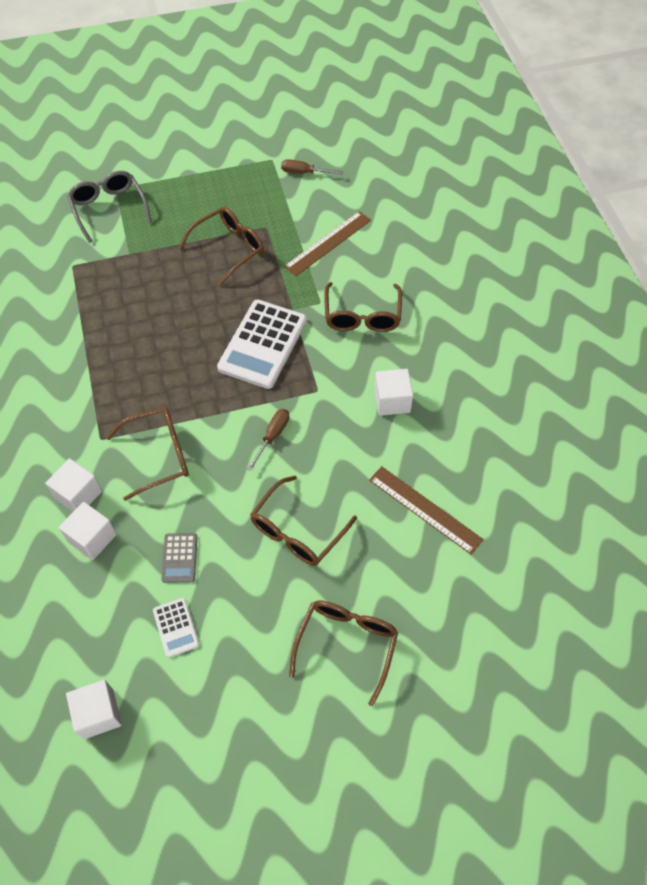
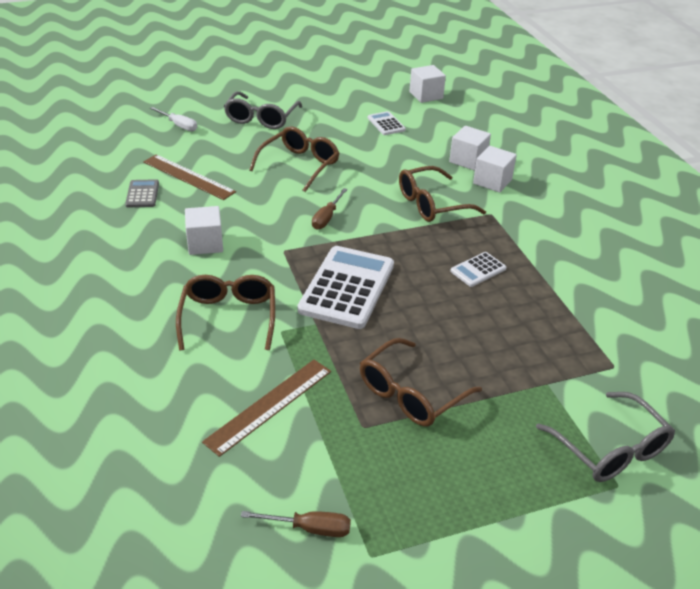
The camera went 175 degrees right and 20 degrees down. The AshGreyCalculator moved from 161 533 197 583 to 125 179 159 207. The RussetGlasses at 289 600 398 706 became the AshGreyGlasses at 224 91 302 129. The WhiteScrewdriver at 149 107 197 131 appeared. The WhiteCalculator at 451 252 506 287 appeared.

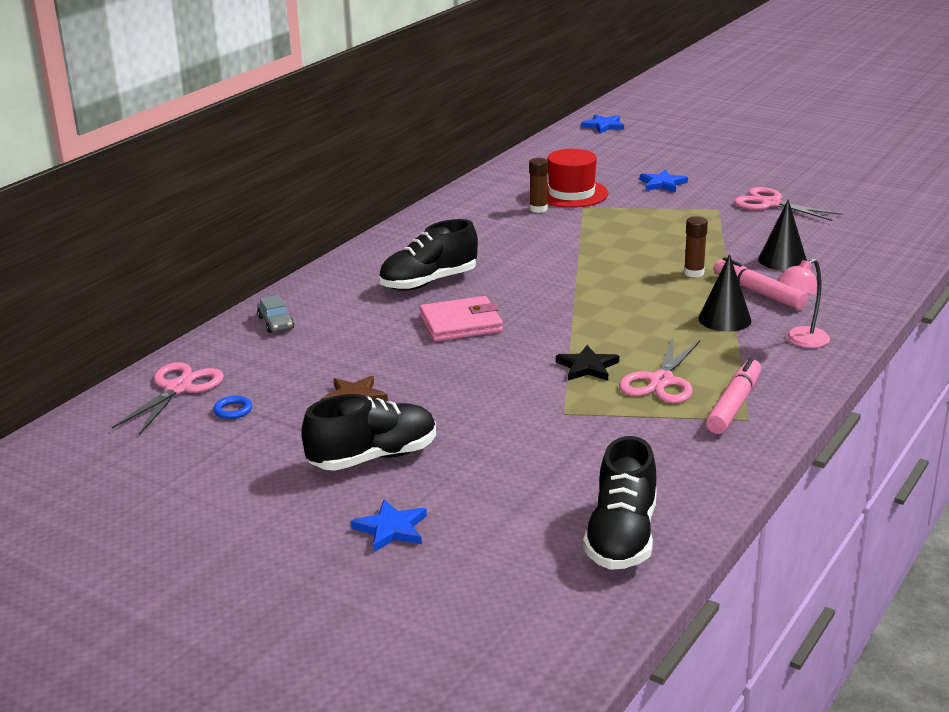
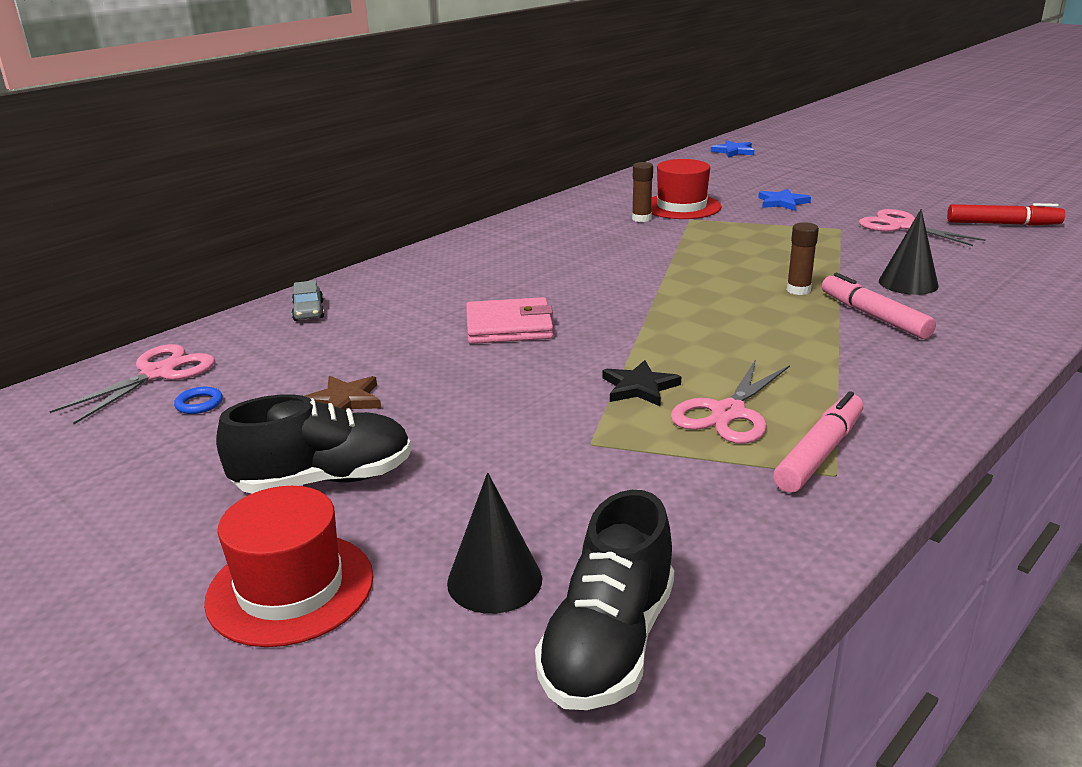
The camera went 10 degrees right and 0 degrees up. The RoyalBlueFivePointedStar at 351 500 427 552 was replaced by the RedHat at 204 486 373 647. The JetBlackShoe at 379 219 478 291 disappeared. The JetBlackCone moved from 698 254 752 332 to 447 473 542 614. The RosyReadingLamp at 777 259 830 348 disappeared. The RedFeltPen at 947 203 1065 226 appeared.

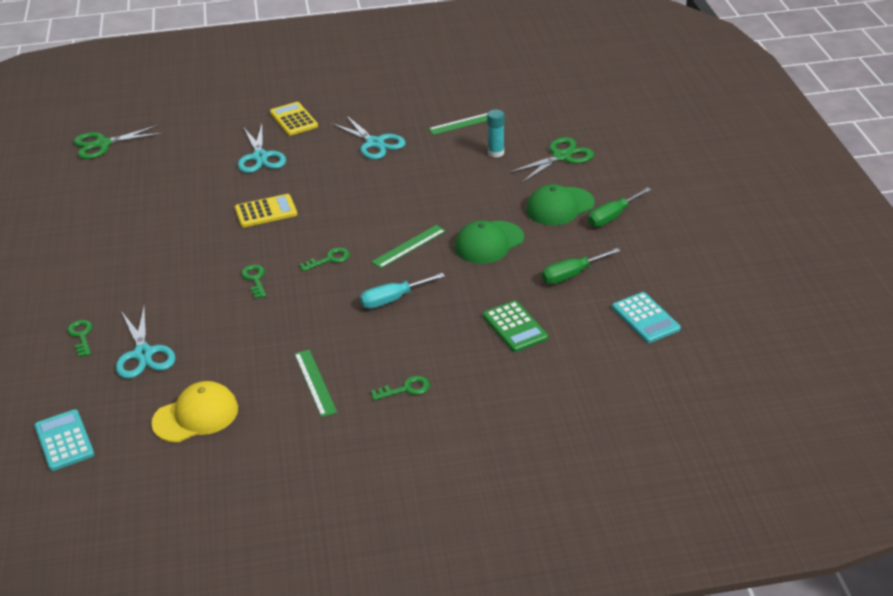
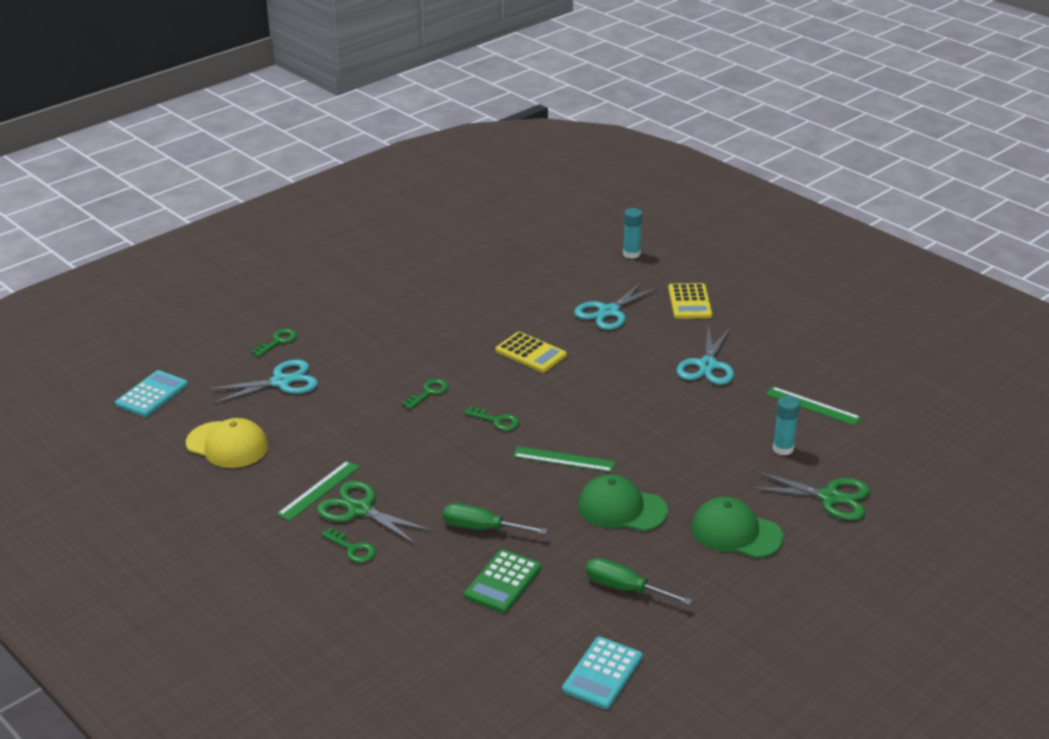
The camera went 55 degrees right and 5 degrees down. The EmeraldShears moved from 73 125 163 159 to 317 481 433 545. The TealShears at 116 306 176 379 turned 150 degrees counterclockwise. The GoldenCalculator at 270 102 318 136 turned 150 degrees clockwise. The TealScrewdriver at 360 273 445 309 disappeared. The EmeraldScrewdriver moved from 588 187 651 227 to 443 503 548 534. The TealStickOfGlue at 623 208 643 259 appeared.

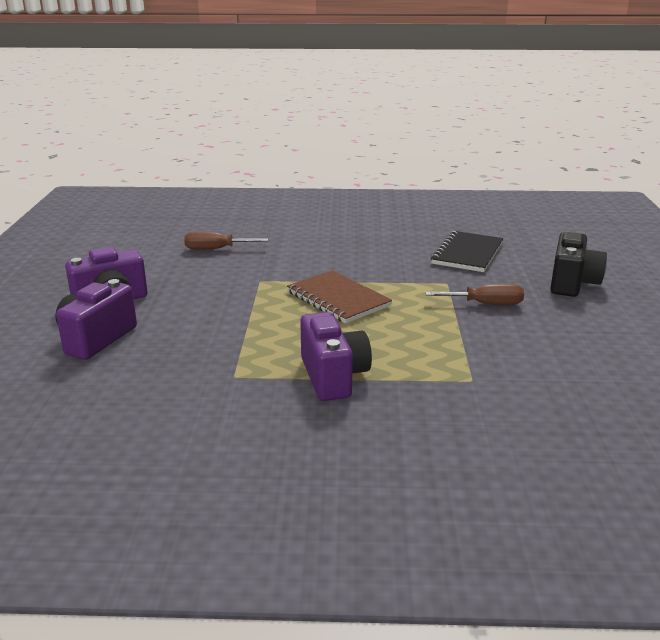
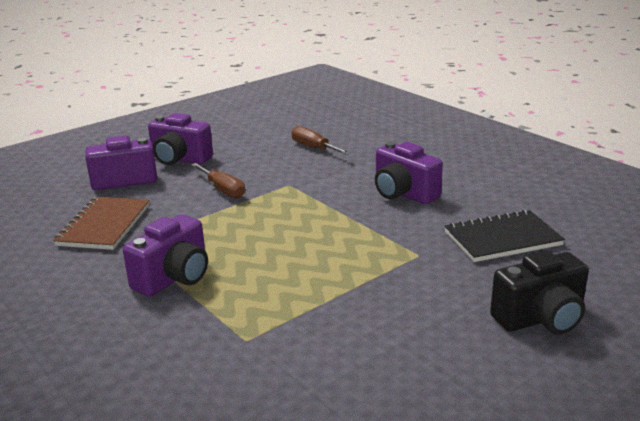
The camera went 50 degrees right and 0 degrees up. The RussetExerciseBook moved from 287 270 392 324 to 53 197 150 250. The RussetScrewdriver moved from 425 284 524 305 to 191 163 245 199. The VioletCamera at 375 142 443 204 appeared.

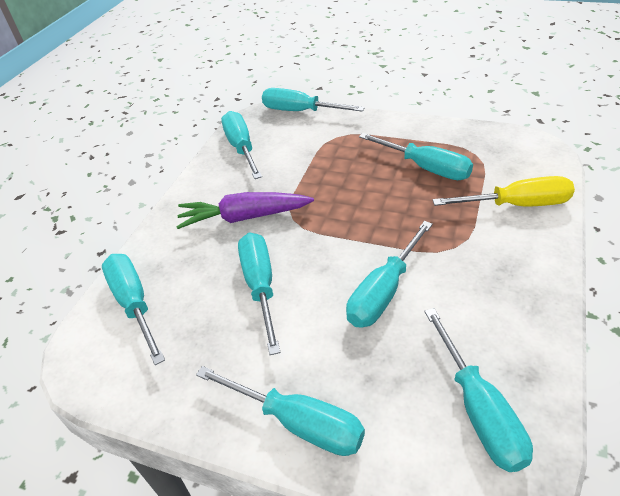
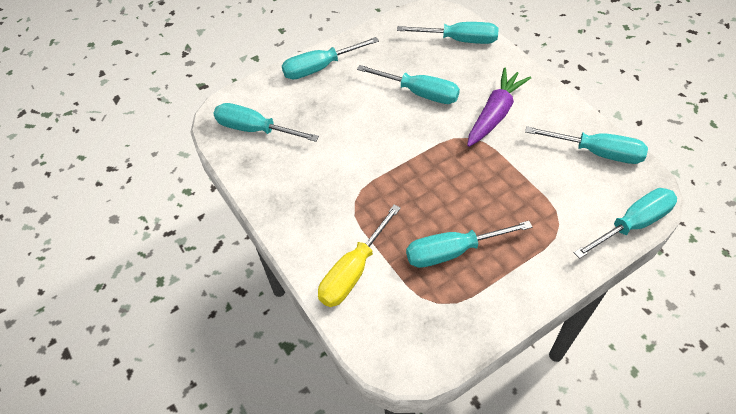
The camera went 125 degrees right and 10 degrees up. The TealScrewdriver at 346 221 433 328 disappeared.

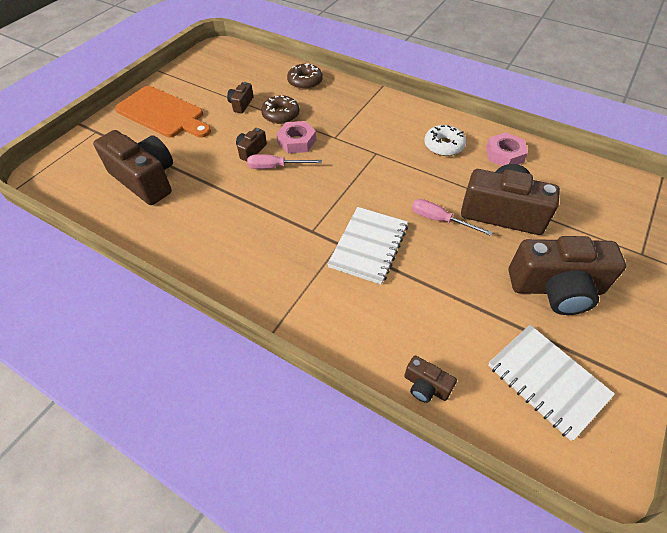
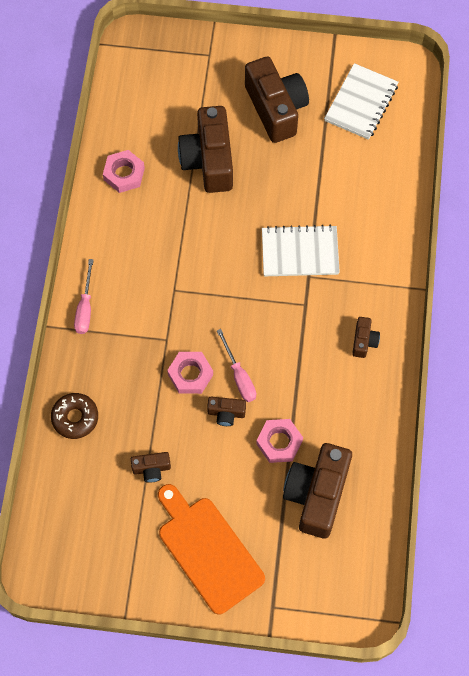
The camera went 115 degrees left and 15 degrees up. The OrangeColouredChoppingBoard at 115 86 211 138 turned 45 degrees counterclockwise. The RussetGlazedDonut at 261 95 300 124 disappeared. The RussetCamera moved from 404 355 457 403 to 352 317 380 358. The RosyScrewdriver moved from 412 199 492 236 to 74 259 94 334. The WhiteGlazedDonut at 424 125 466 156 disappeared. The RosyHexNut at 256 419 303 463 appeared.

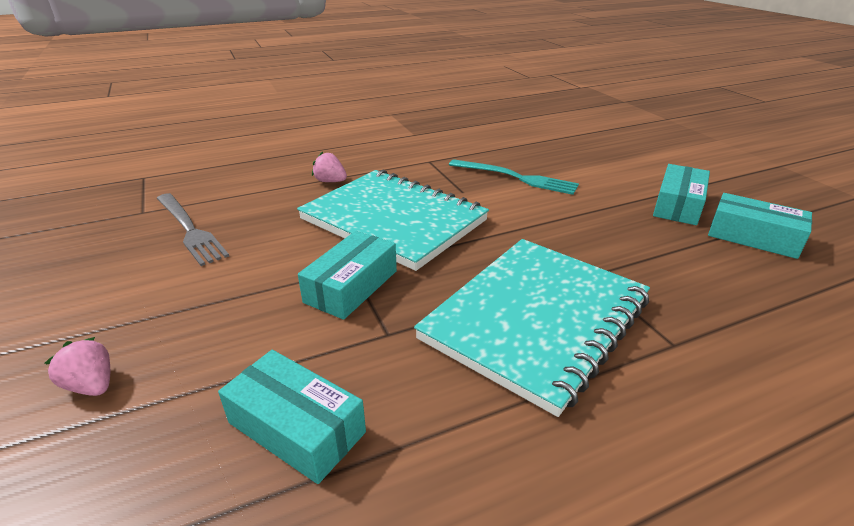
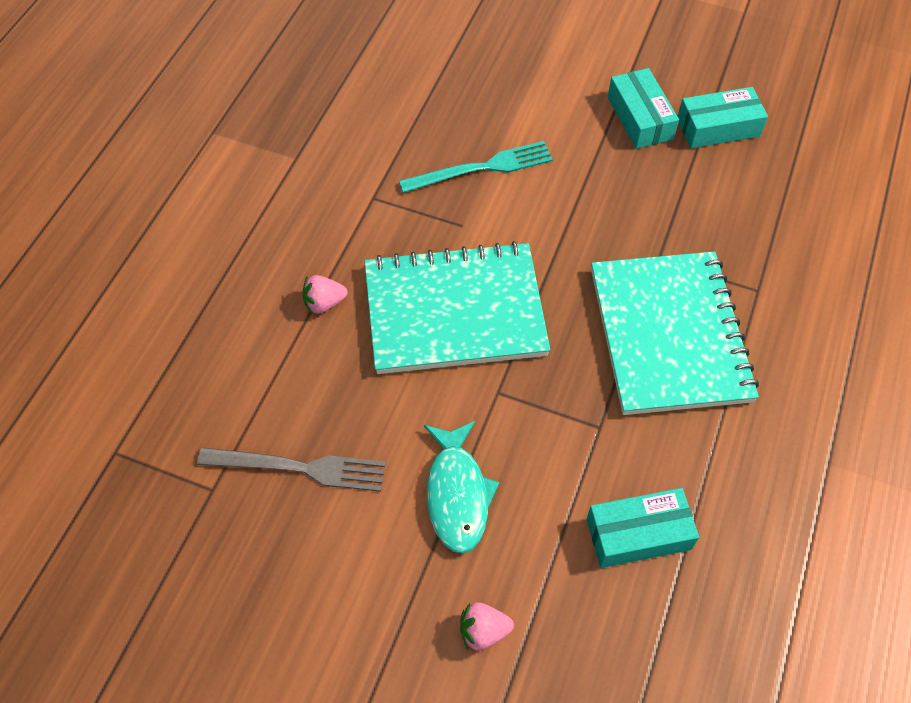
The camera went 45 degrees left and 25 degrees up. The TealParcel at 298 231 397 320 disappeared. The TealToyFish at 424 421 499 554 appeared.

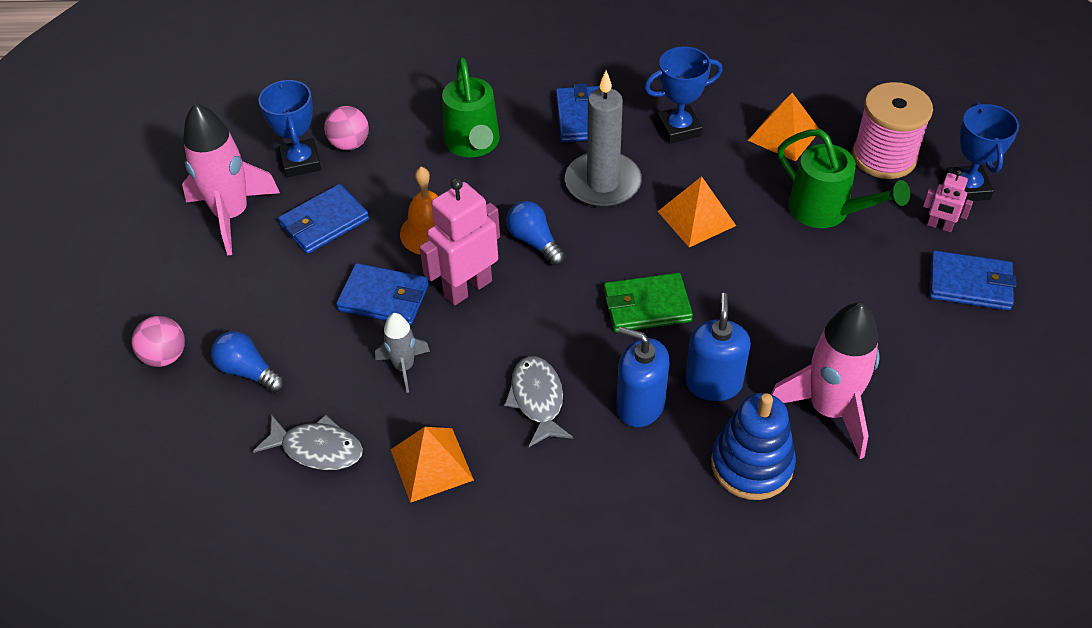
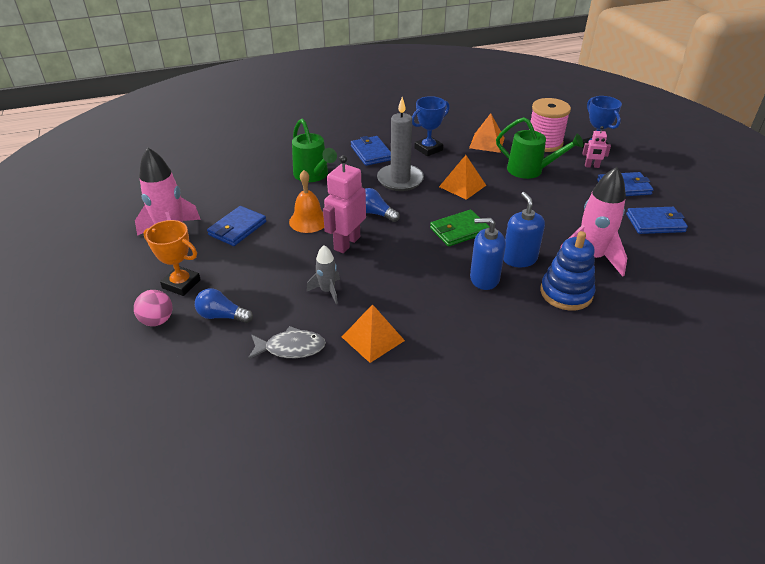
The camera went 20 degrees left and 10 degrees down. The RoyalBlueTrophy at 259 79 321 177 disappeared. The RosyBall at 324 106 369 150 disappeared. The RoyalBlueCardWallet moved from 336 263 429 325 to 626 207 688 234. The AshGreyToyFish at 504 356 573 447 disappeared. The OrangeColouredTrophy at 144 220 201 296 appeared.

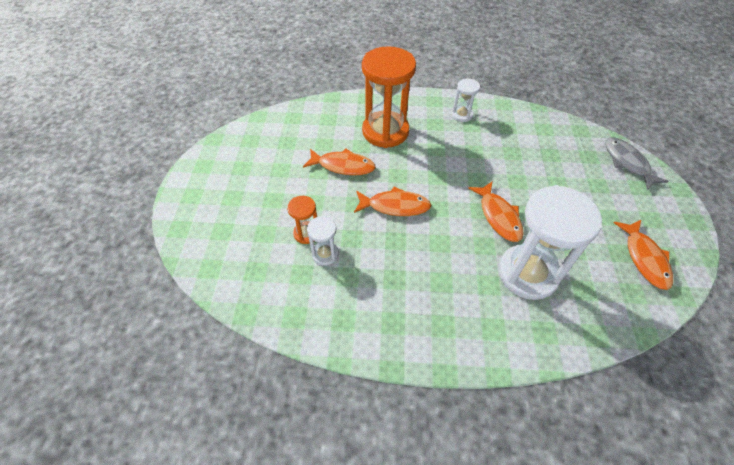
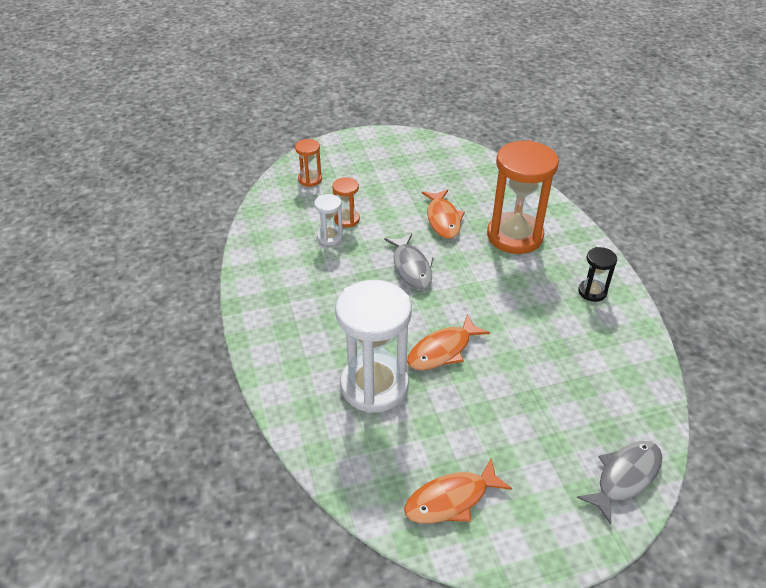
The camera went 70 degrees right and 10 degrees down. The OrangeColouredToyFish at 354 186 431 216 became the AshGreyToyFish at 384 233 434 290. The WhiteHourglass at 452 78 480 122 became the JetBlackHourglass at 578 247 617 302. The OrangeColouredHourglass at 295 139 322 187 appeared.

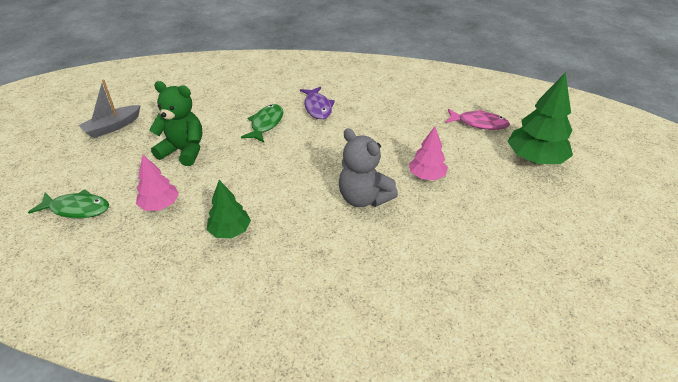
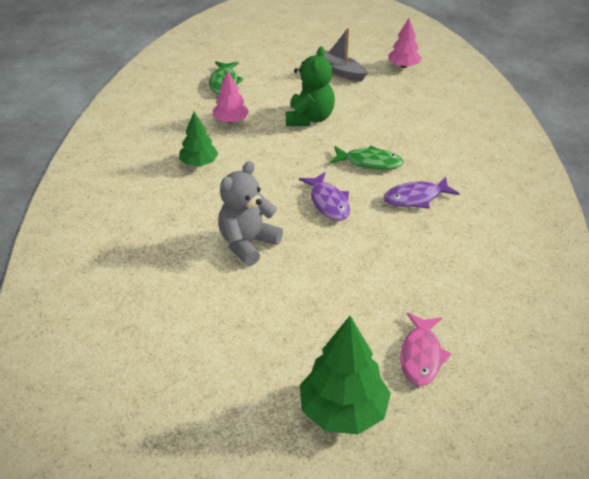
The camera went 85 degrees right and 0 degrees up. The RosyToyTree moved from 409 126 448 180 to 389 18 422 68. The VioletToyFish at 299 172 350 221 appeared.

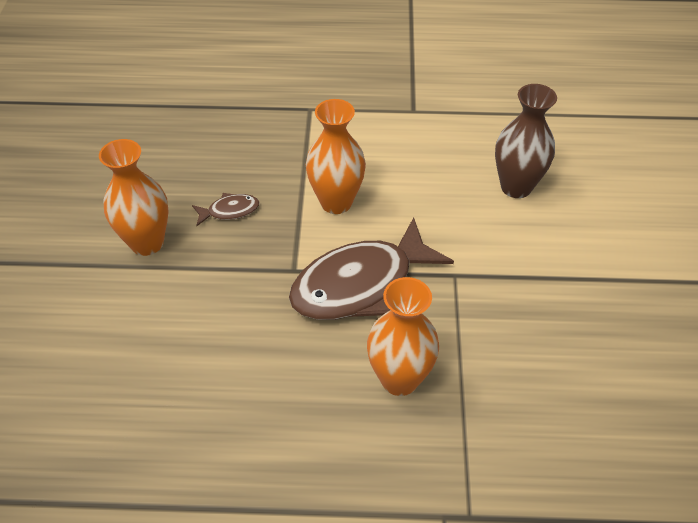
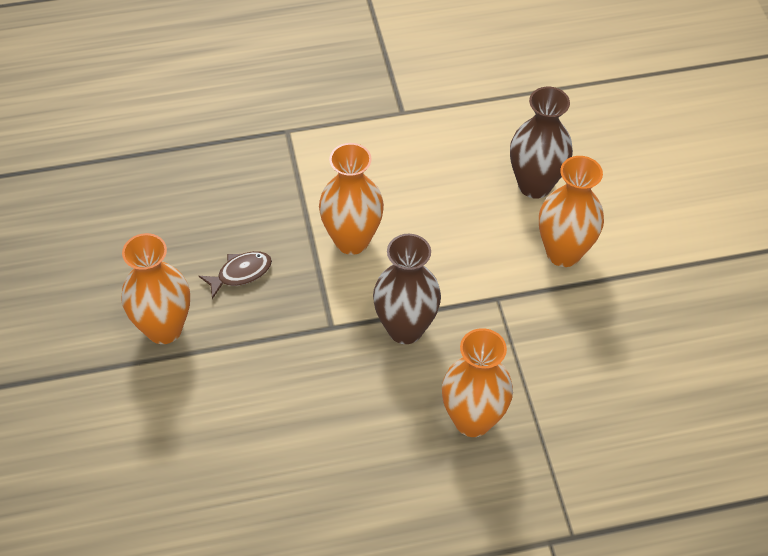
The camera went 15 degrees left and 5 degrees up. The RussetToyFish at 289 218 454 320 was replaced by the RussetTallVase at 373 234 441 344. The OrangeColouredTallVase at 539 156 604 267 appeared.

